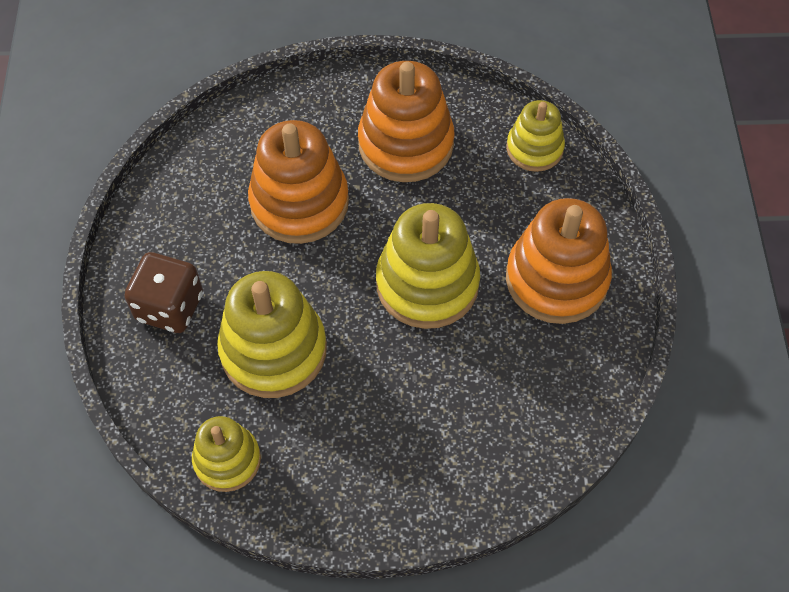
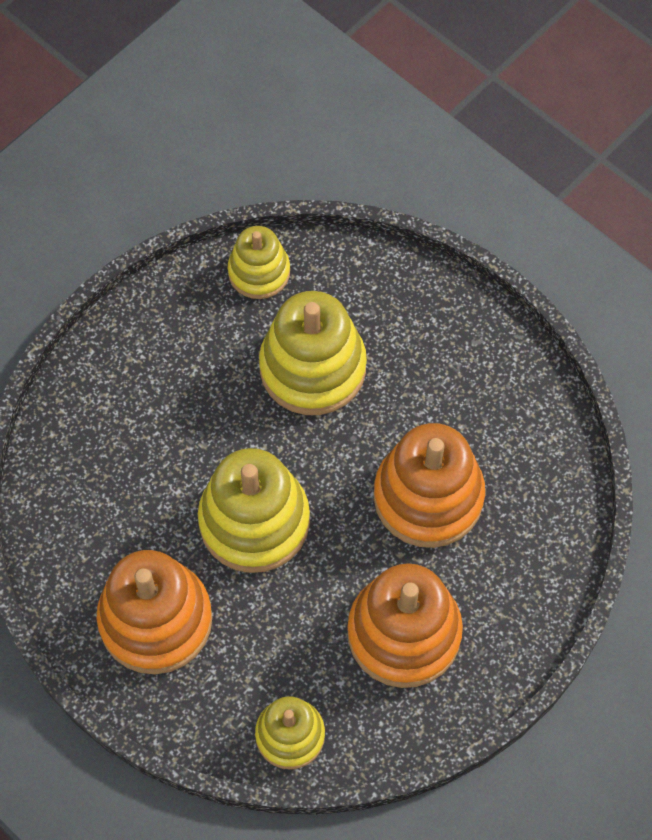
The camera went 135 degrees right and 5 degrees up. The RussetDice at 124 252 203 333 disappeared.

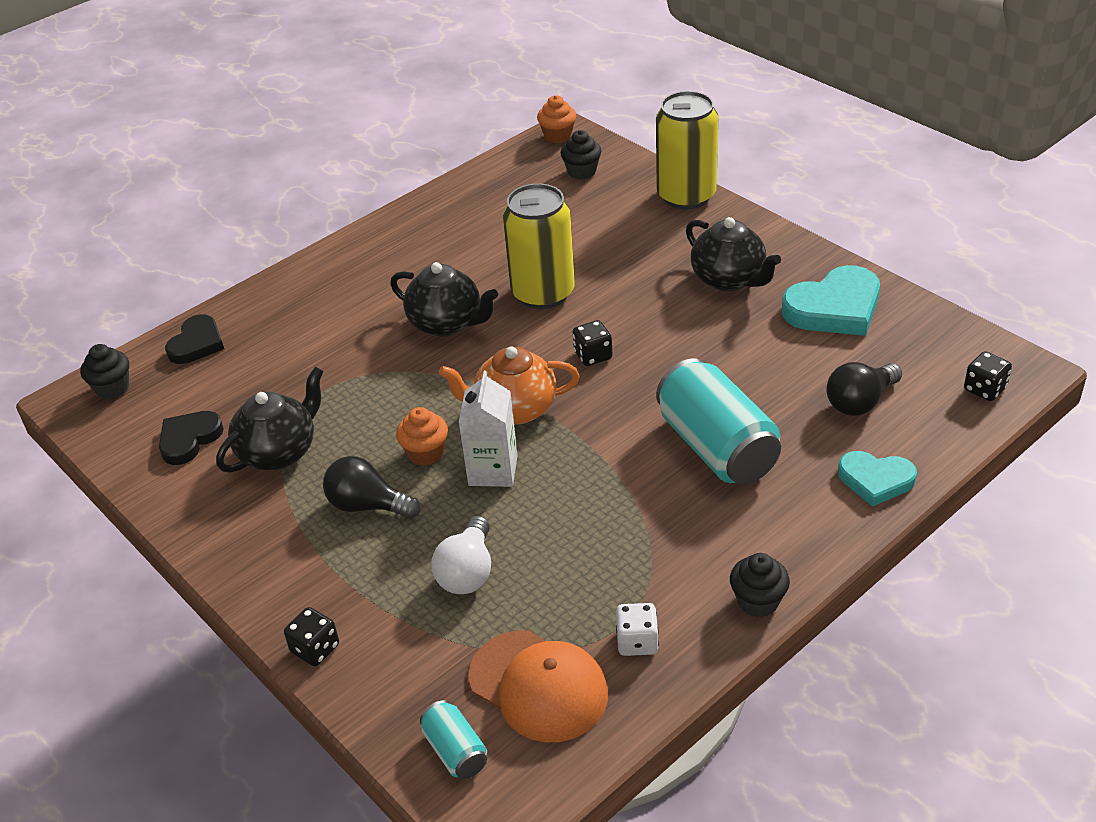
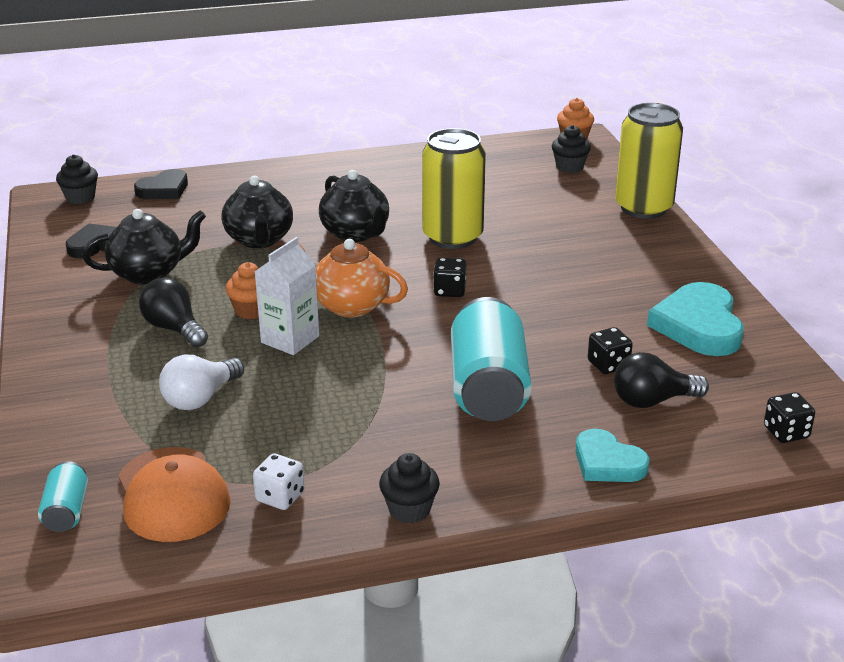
The camera went 25 degrees right and 10 degrees down. The JetBlackDice moved from 284 607 339 666 to 588 327 633 374. The JetBlackTeapot moved from 686 217 781 291 to 222 176 293 248. The TealHeartShape at 782 265 880 336 turned 90 degrees clockwise.

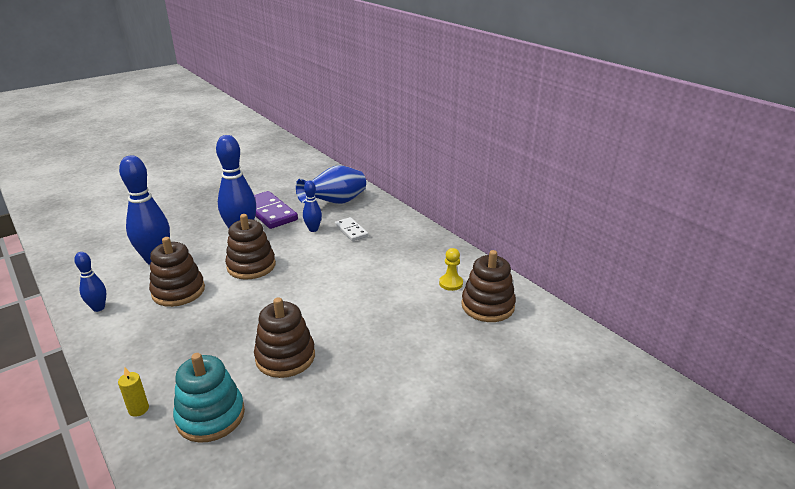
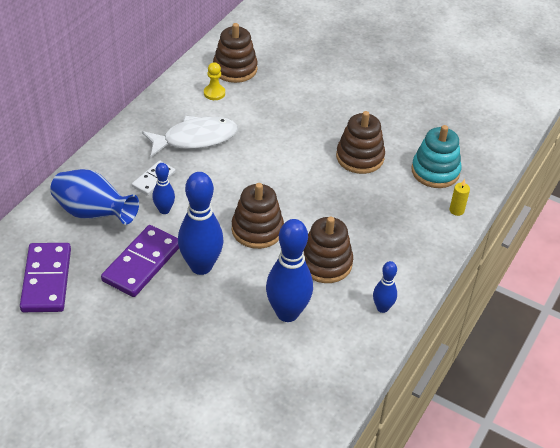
The camera went 115 degrees left and 15 degrees up. The VioletDomino at 20 243 71 312 appeared. The WhiteToyFish at 142 116 238 157 appeared.

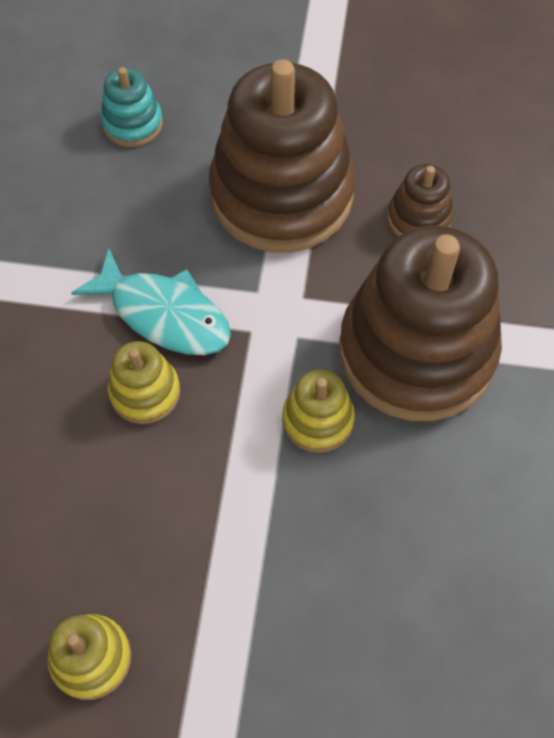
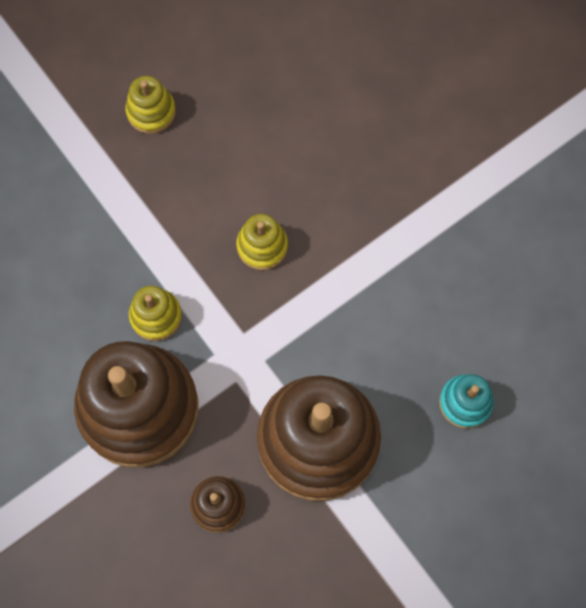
The camera went 135 degrees right and 10 degrees up. The TealToyFish at 71 248 231 355 disappeared.

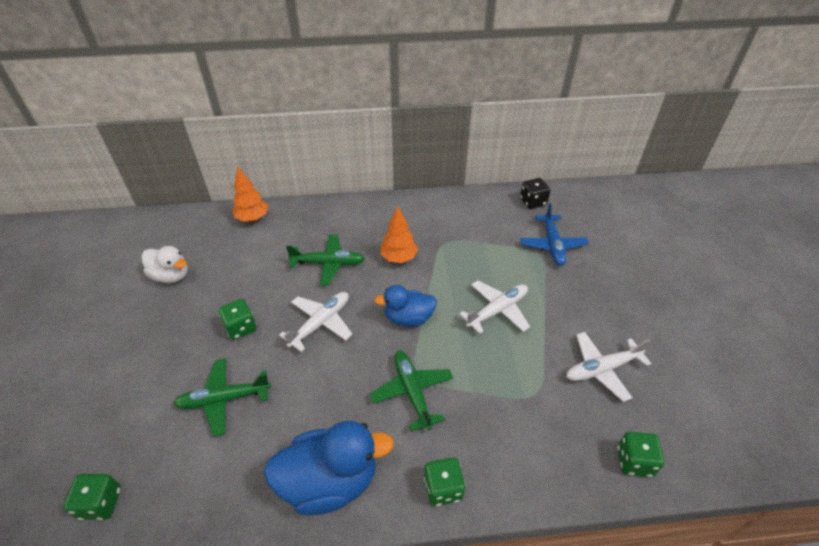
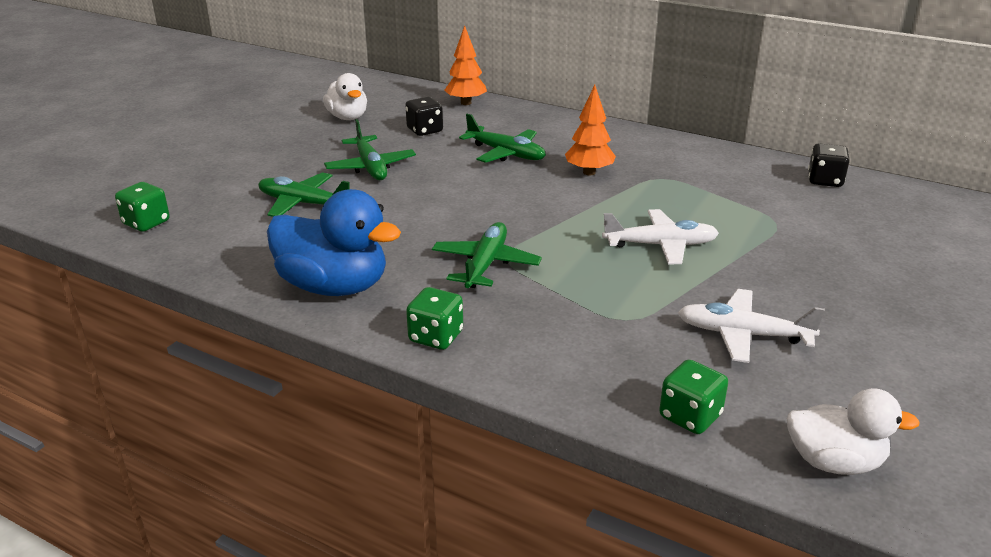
The camera went 35 degrees right and 15 degrees down. The EmeraldDice at 218 299 257 340 was replaced by the EmeraldToyPlane at 324 119 416 180. The WhiteToyPlane at 279 292 353 352 disappeared. The RoyalBlueToyDuck at 374 285 437 327 disappeared. The RoyalBlueToyPlane at 520 203 589 266 disappeared. The JetBlackDice at 405 97 443 136 appeared. The WhiteToyDuck at 787 388 920 475 appeared.

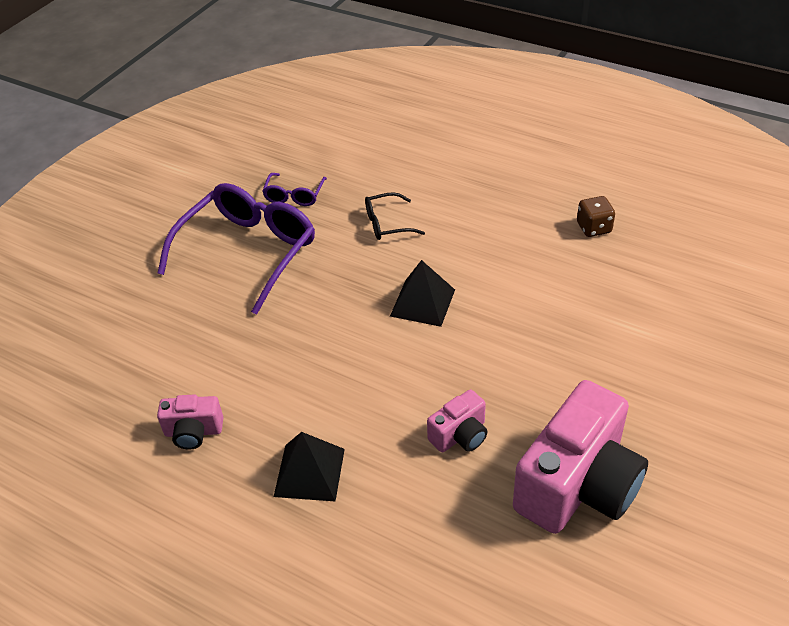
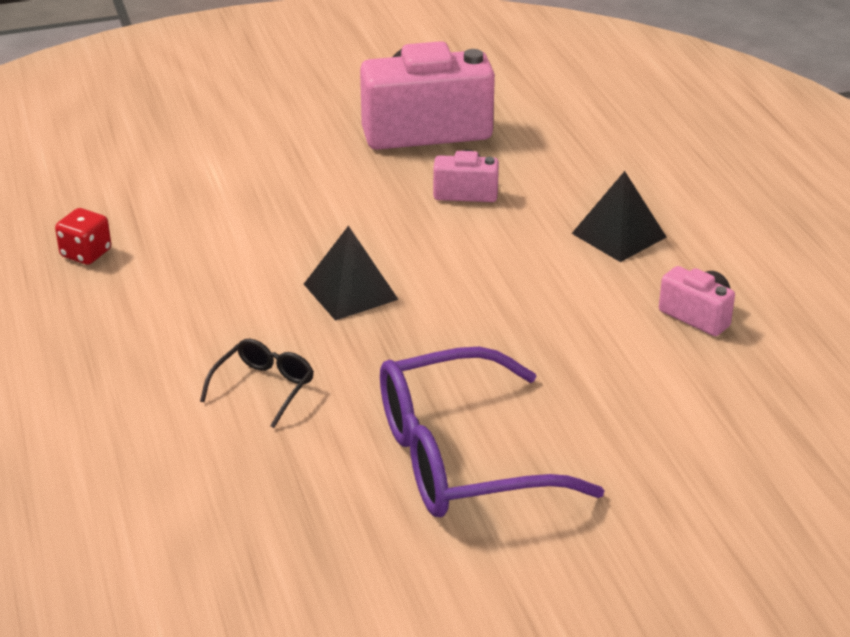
The camera went 140 degrees left and 10 degrees down. The VioletGlasses at 262 173 327 206 disappeared. The JetBlackGlasses at 365 192 425 240 turned 90 degrees counterclockwise. The RussetDice at 577 196 615 237 became the RedDice at 55 208 111 265.

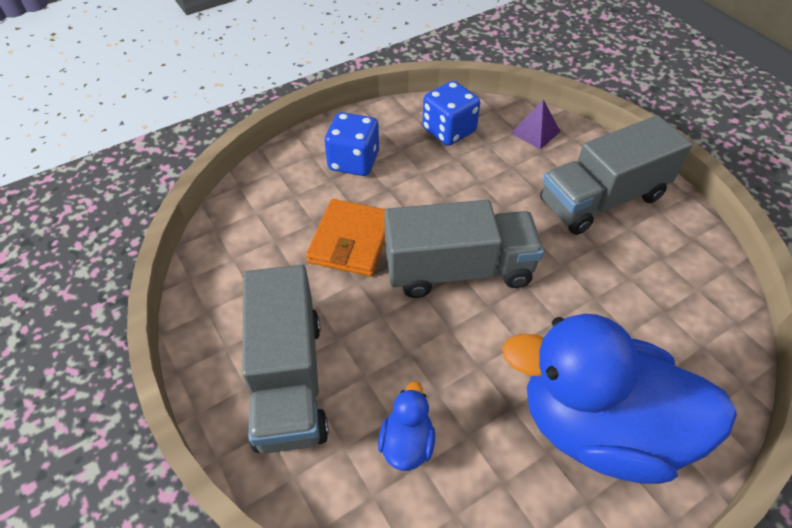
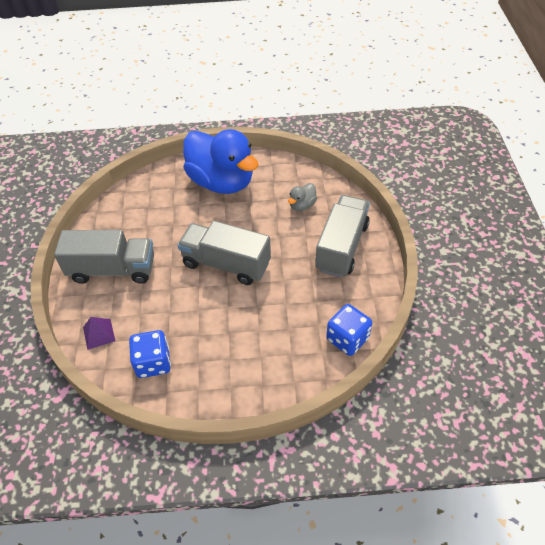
The camera went 150 degrees left and 0 degrees up. The OrangeColouredCardWallet at 306 199 385 276 disappeared. The RoyalBlueDice moved from 325 112 379 176 to 326 304 372 356. The RoyalBlueToyDuck at 378 381 435 471 became the AshGreyToyDuck at 288 183 317 211.

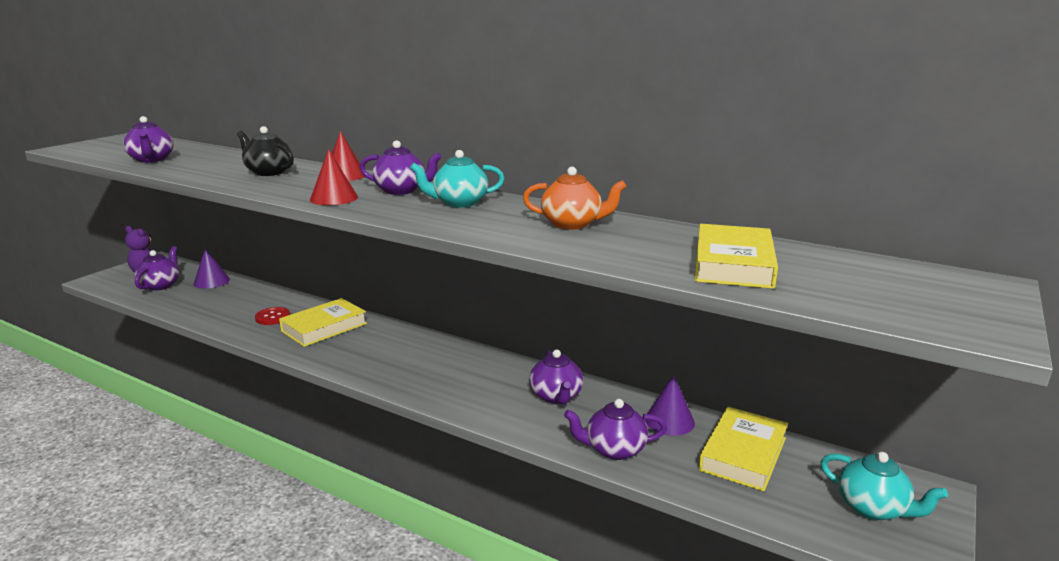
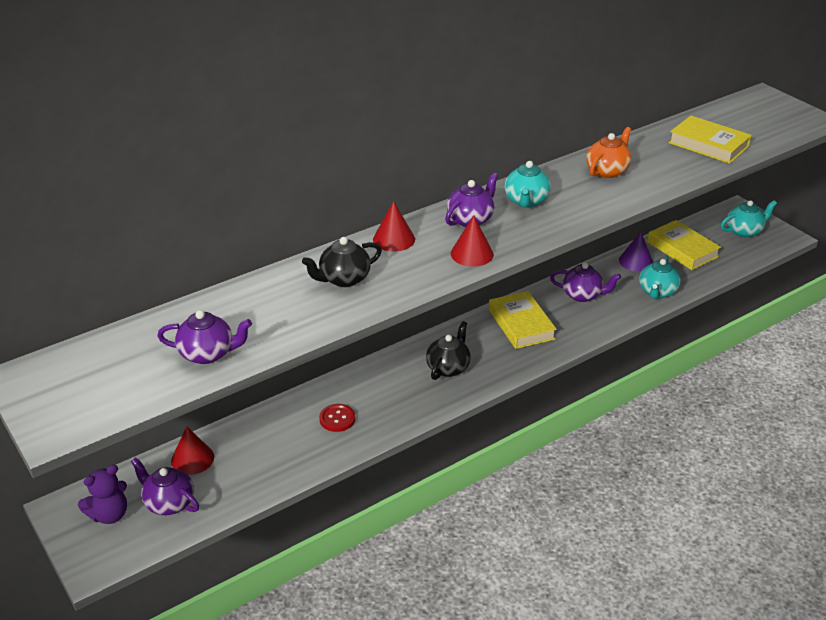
The camera went 65 degrees left and 15 degrees up. The VioletCone at 193 248 230 288 became the RedCone at 171 426 214 475. The GoldenHardcover moved from 279 298 367 347 to 489 291 557 349. The VioletTeapot at 564 399 667 460 became the TealTeapot at 639 257 681 299. The JetBlackTeapot at 426 321 471 380 appeared.

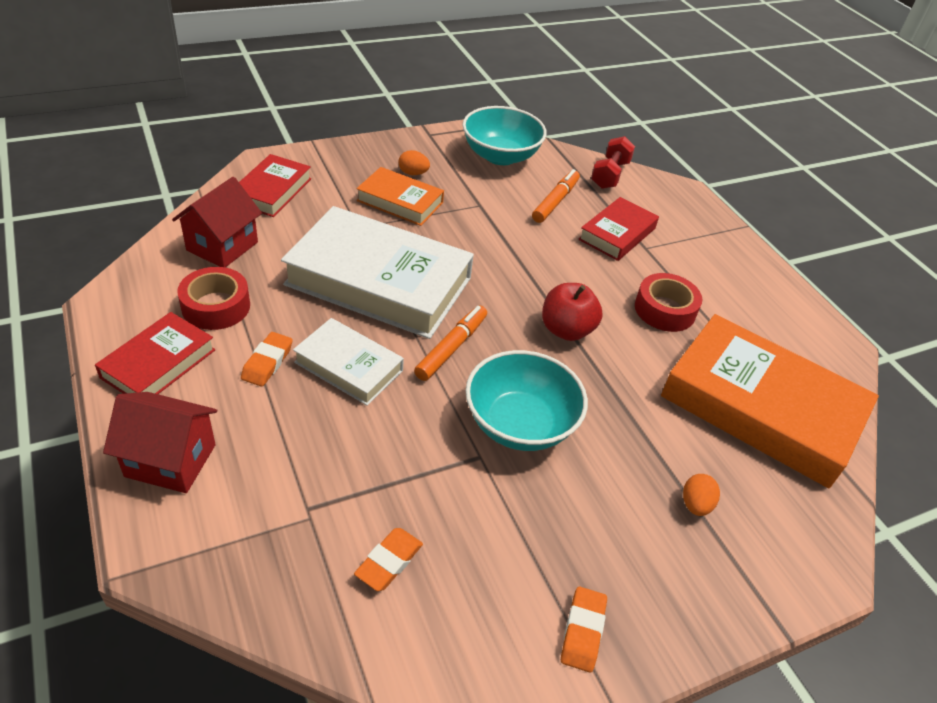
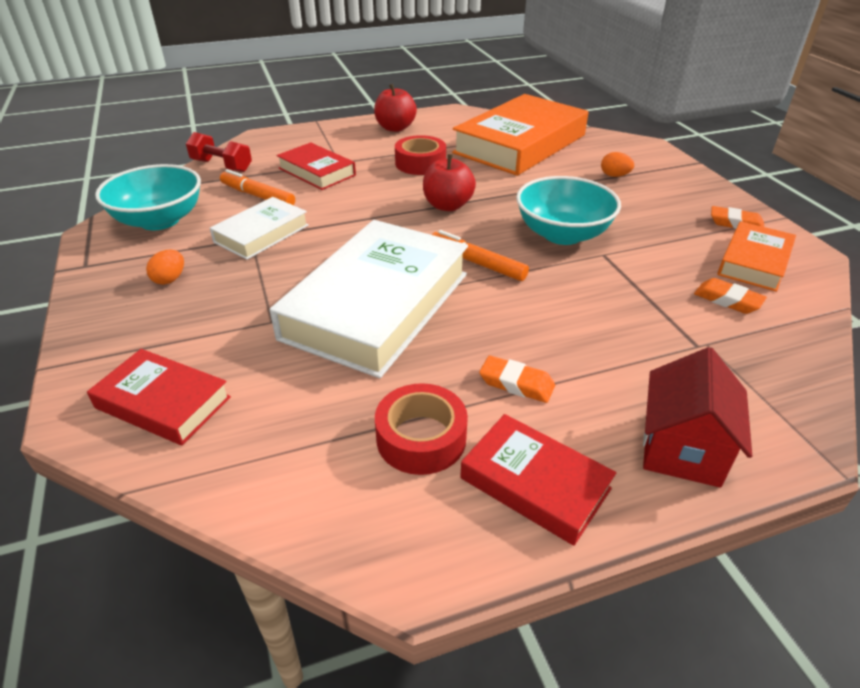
The camera went 80 degrees left and 5 degrees down. The RedCottage at 172 177 262 267 disappeared. The WhiteHardcover moved from 293 318 404 406 to 210 197 309 260. The OrangeColouredHardcover moved from 356 167 444 226 to 717 221 796 292. The RedToyApple at 374 84 417 132 appeared.

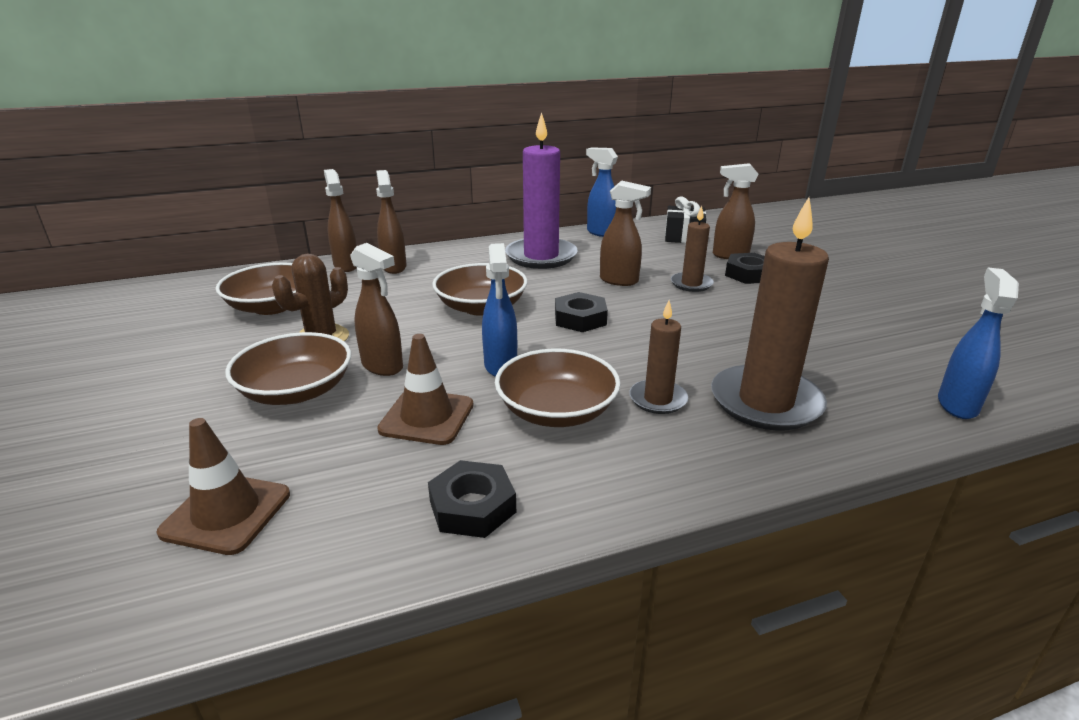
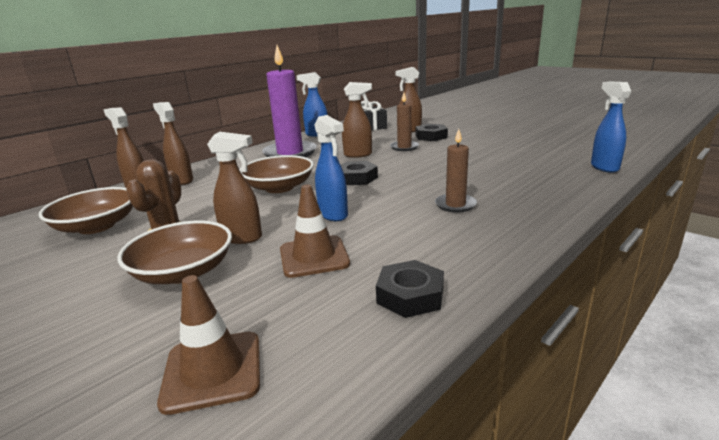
The camera went 25 degrees left and 5 degrees down. The RussetBowl at 495 349 621 427 disappeared. The RussetWaxCandle at 711 197 829 431 disappeared.

